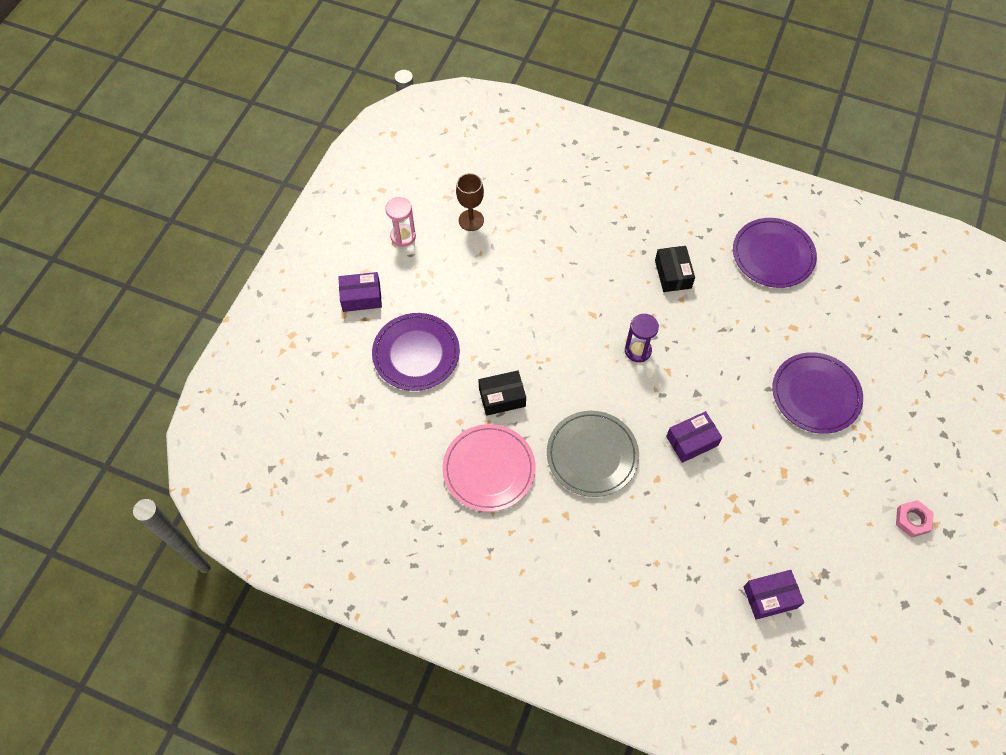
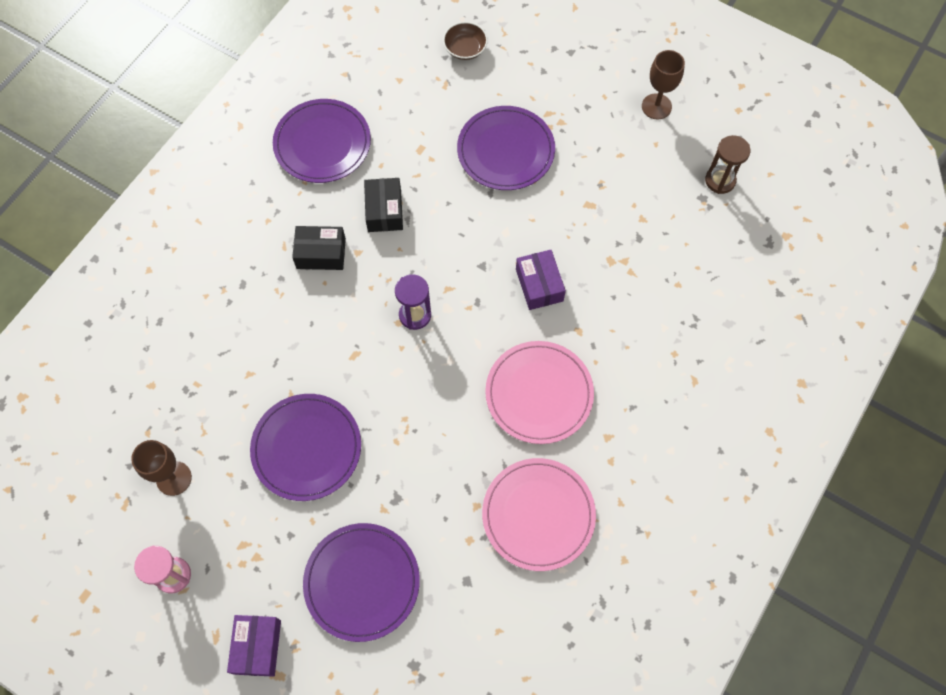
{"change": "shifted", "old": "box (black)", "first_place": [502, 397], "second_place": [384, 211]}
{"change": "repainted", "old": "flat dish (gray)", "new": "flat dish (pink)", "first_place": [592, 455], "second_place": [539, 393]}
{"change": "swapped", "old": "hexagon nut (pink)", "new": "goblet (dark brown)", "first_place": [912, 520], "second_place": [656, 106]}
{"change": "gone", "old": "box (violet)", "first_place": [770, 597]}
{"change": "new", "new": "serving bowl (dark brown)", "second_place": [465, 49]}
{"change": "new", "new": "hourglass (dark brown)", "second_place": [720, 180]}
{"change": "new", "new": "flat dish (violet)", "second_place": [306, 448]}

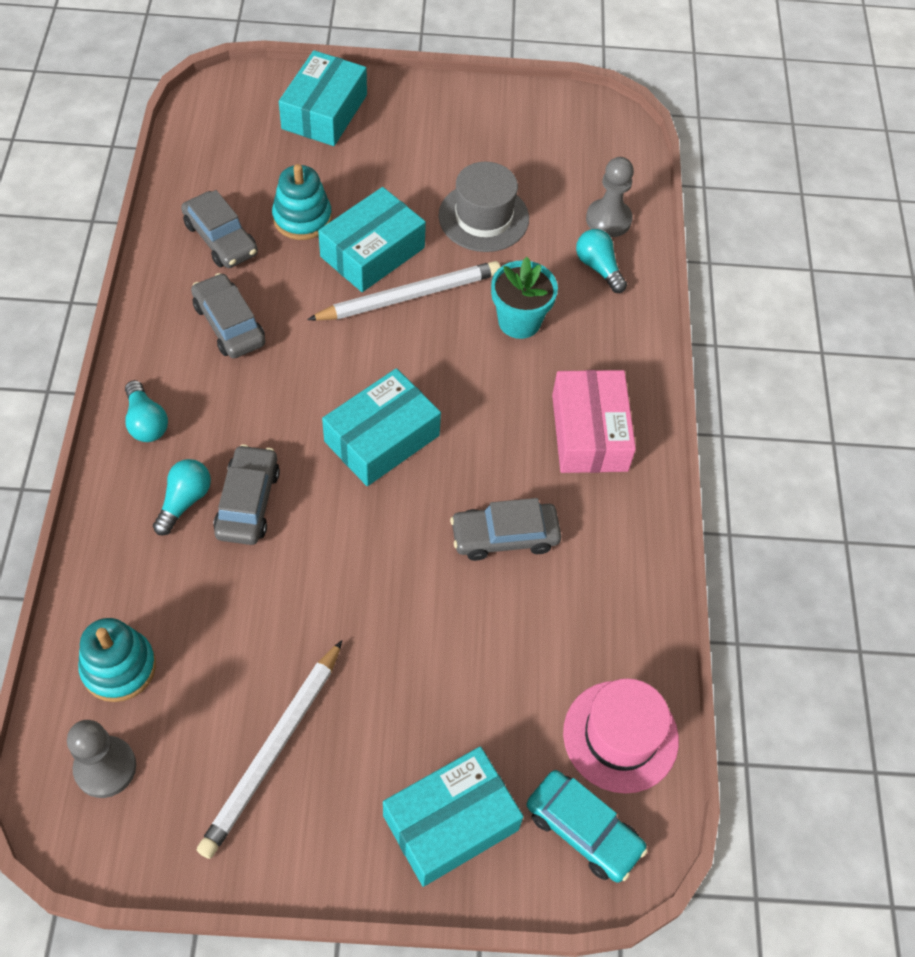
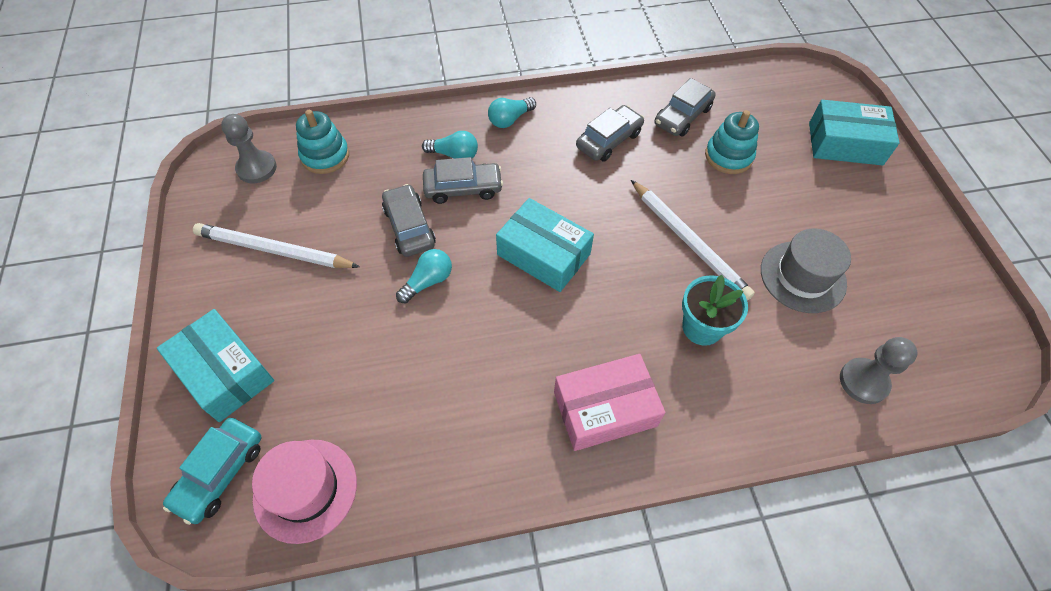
{"change": "gone", "old": "box (aqua)", "first_place": [372, 252]}
{"change": "shifted", "old": "bulb (aqua)", "first_place": [598, 268], "second_place": [428, 281]}
{"change": "shifted", "old": "toy car (gray)", "first_place": [504, 536], "second_place": [409, 227]}

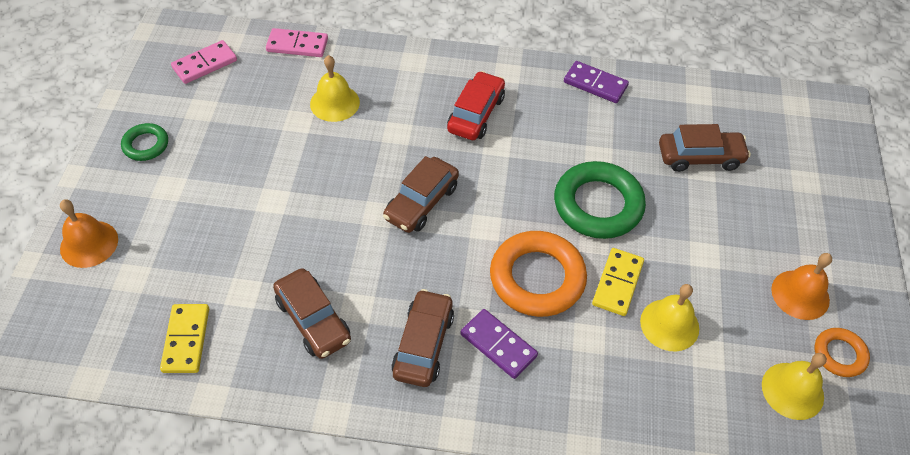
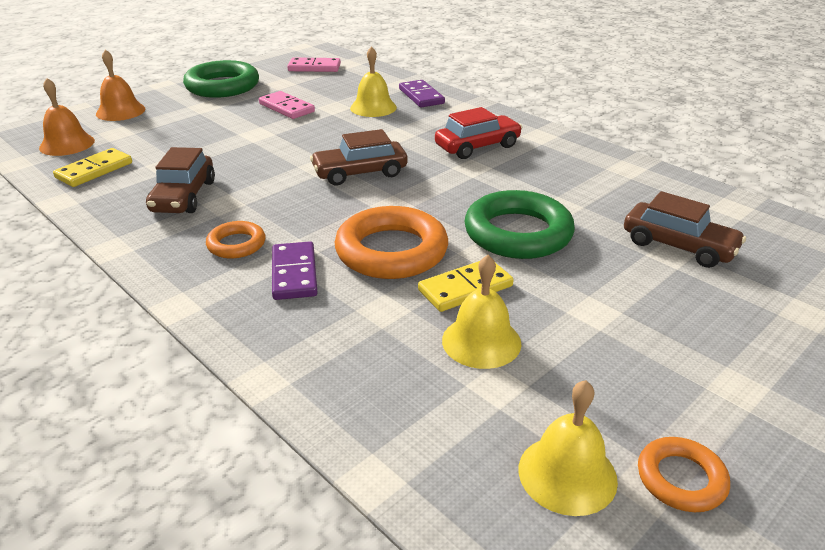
{"change": "shifted", "old": "domino (pink)", "first_place": [297, 45], "second_place": [287, 108]}
{"change": "shifted", "old": "domino (violet)", "first_place": [595, 84], "second_place": [421, 96]}
{"change": "scaled", "old": "ring (green)", "first_place": [146, 145], "second_place": [222, 86], "factor": 1.9}
{"change": "shifted", "old": "hand bell (orange)", "first_place": [800, 294], "second_place": [67, 144]}
{"change": "swapped", "old": "toy car (dark brown)", "new": "ring (orange)", "first_place": [423, 344], "second_place": [236, 244]}

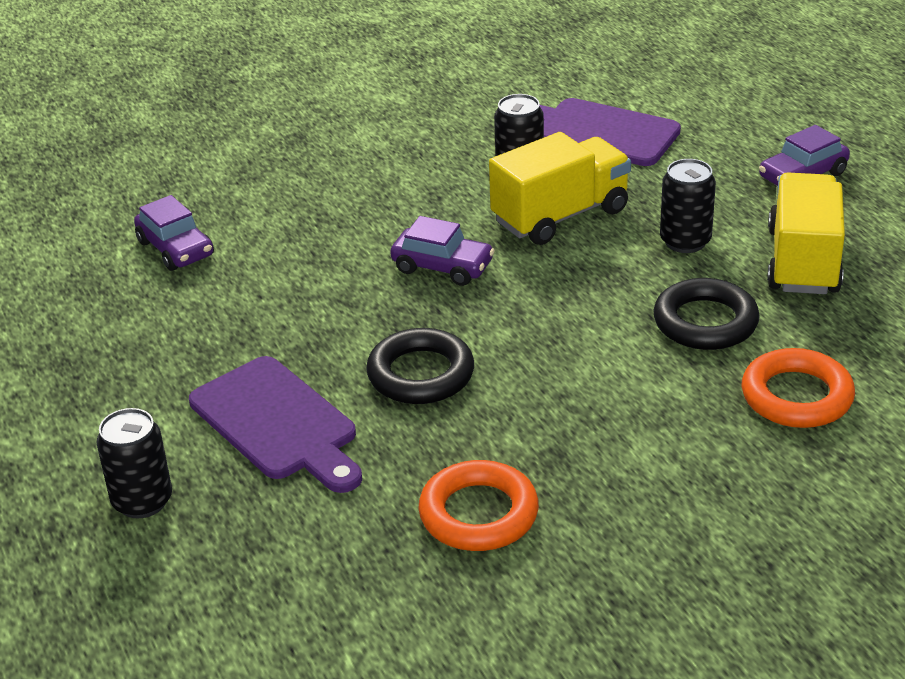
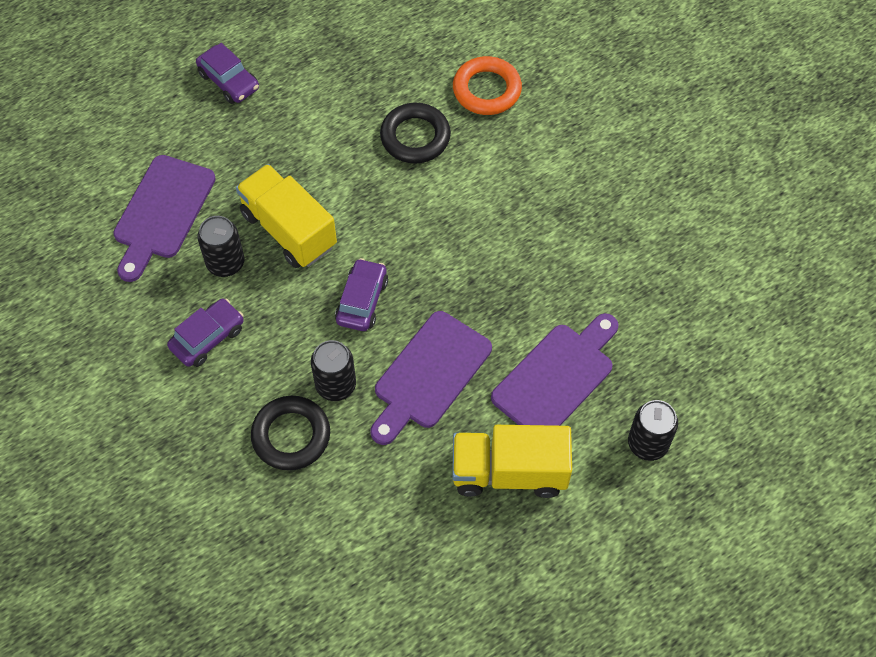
{"change": "shifted", "old": "can (black)", "first_place": [685, 241], "second_place": [335, 385]}
{"change": "shifted", "old": "truck (golden)", "first_place": [803, 261], "second_place": [509, 472]}
{"change": "shifted", "old": "toy car (violet)", "first_place": [176, 249], "second_place": [208, 338]}
{"change": "shifted", "old": "ring (black)", "first_place": [421, 374], "second_place": [291, 436]}
{"change": "gone", "old": "ring (orange)", "first_place": [478, 514]}
{"change": "new", "new": "chopping board (violet)", "second_place": [429, 375]}

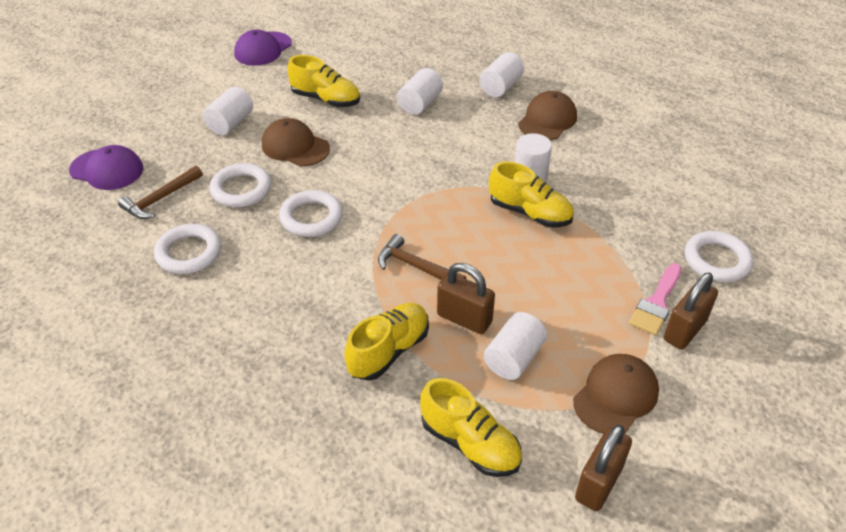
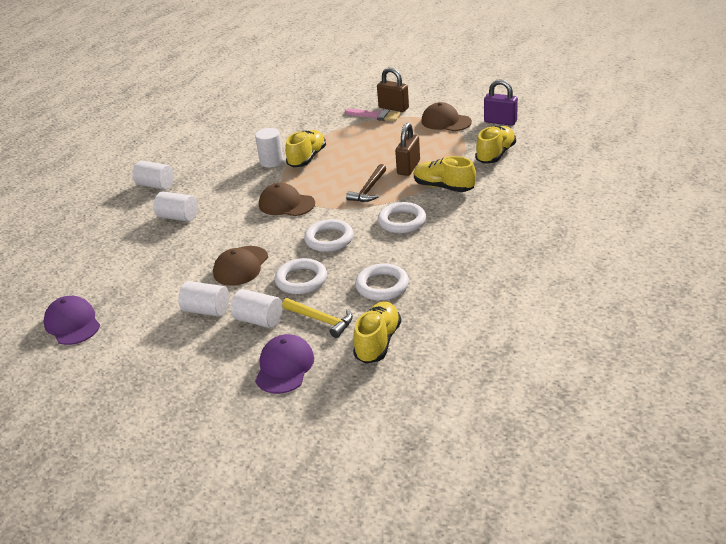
{"change": "rotated", "old": "peaked cap (violet)", "first_place": [263, 49], "second_place": [72, 323], "degrees": -150}
{"change": "shifted", "old": "lace-up shoe (golden)", "first_place": [326, 99], "second_place": [378, 342]}
{"change": "shifted", "old": "peaked cap (dark brown)", "first_place": [547, 120], "second_place": [286, 204]}
{"change": "repainted", "old": "claw hammer (dark brown)", "new": "claw hammer (golden)", "first_place": [160, 199], "second_place": [321, 320]}
{"change": "shifted", "old": "ring (pure white)", "first_place": [716, 260], "second_place": [402, 221]}
{"change": "shifted", "old": "solid cylinder (pure white)", "first_place": [513, 358], "second_place": [259, 320]}
{"change": "repainted", "old": "small lock (dark brown)", "new": "small lock (violet)", "first_place": [598, 483], "second_place": [500, 121]}

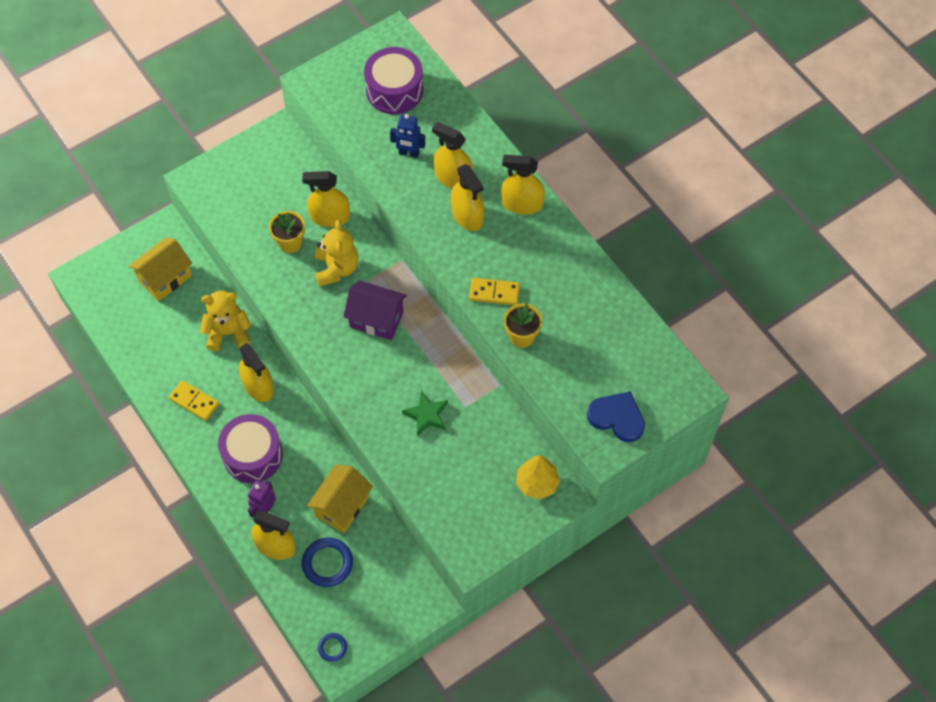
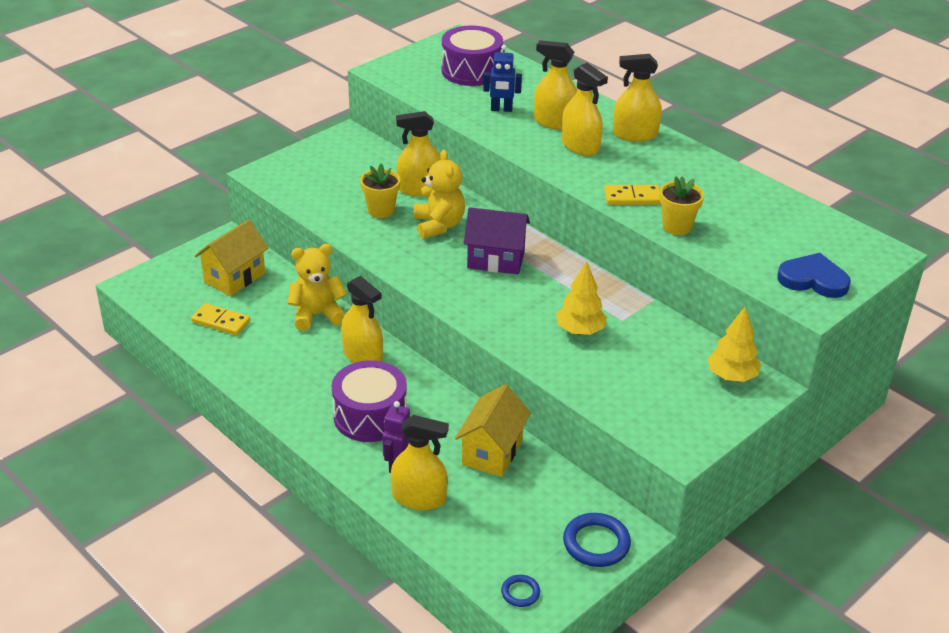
{"change": "shifted", "old": "domino (golden)", "first_place": [194, 401], "second_place": [221, 321]}
{"change": "swapped", "old": "star shape (green)", "new": "toy tree (golden)", "first_place": [426, 415], "second_place": [580, 330]}
{"change": "shifted", "old": "ring (blue)", "first_place": [327, 563], "second_place": [596, 543]}

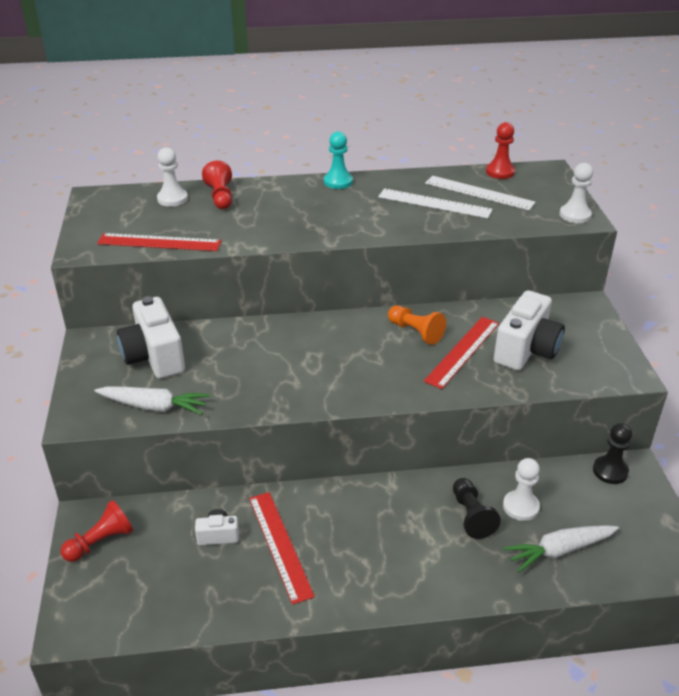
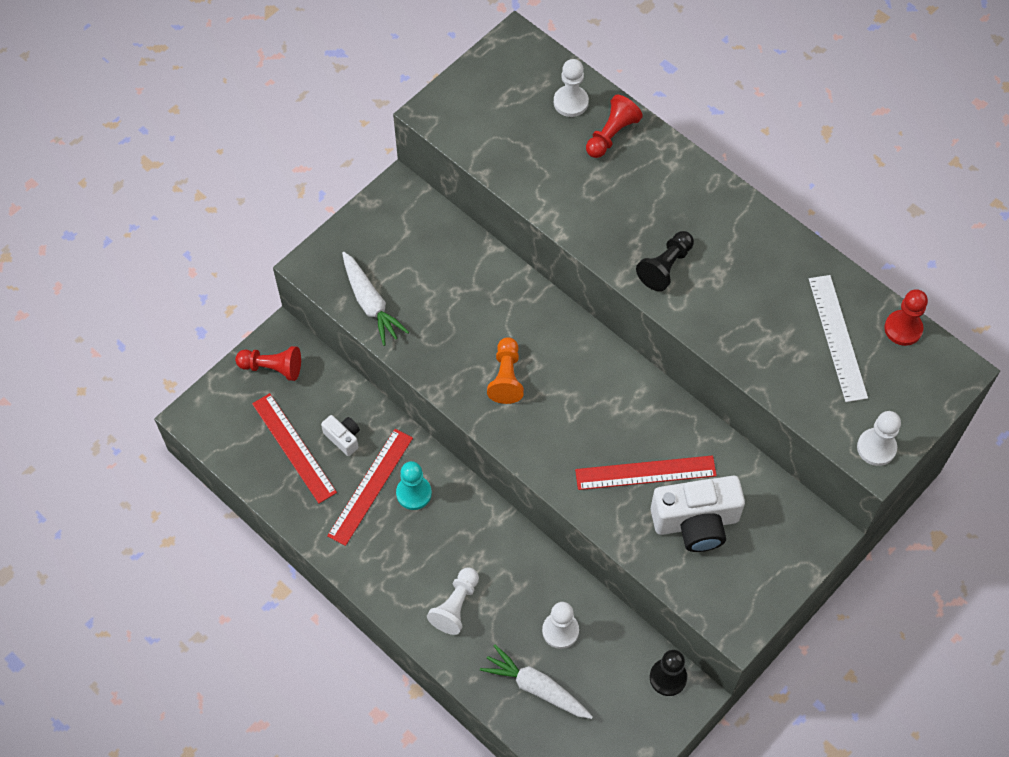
{"change": "shifted", "old": "game pawn (aqua)", "first_place": [338, 182], "second_place": [414, 493]}
{"change": "gone", "old": "ruler (pure white)", "first_place": [434, 203]}
{"change": "shifted", "old": "ruler (scarlet)", "first_place": [159, 242], "second_place": [293, 448]}
{"change": "gone", "old": "compact camera (pure white)", "first_place": [154, 357]}
{"change": "shifted", "old": "game pawn (orange)", "first_place": [416, 332], "second_place": [506, 377]}
{"change": "shifted", "old": "game pawn (black)", "first_place": [471, 516], "second_place": [665, 267]}
{"change": "new", "new": "game pawn (pure white)", "second_place": [456, 606]}

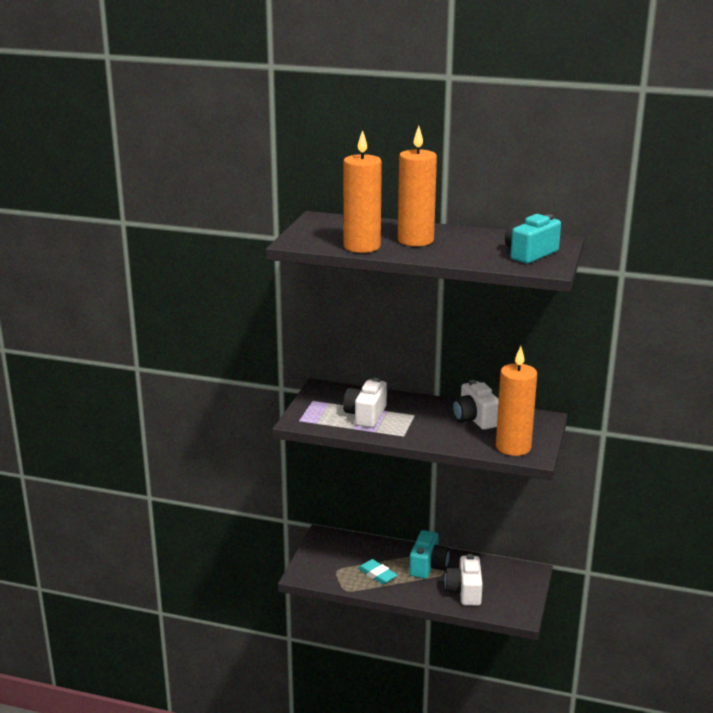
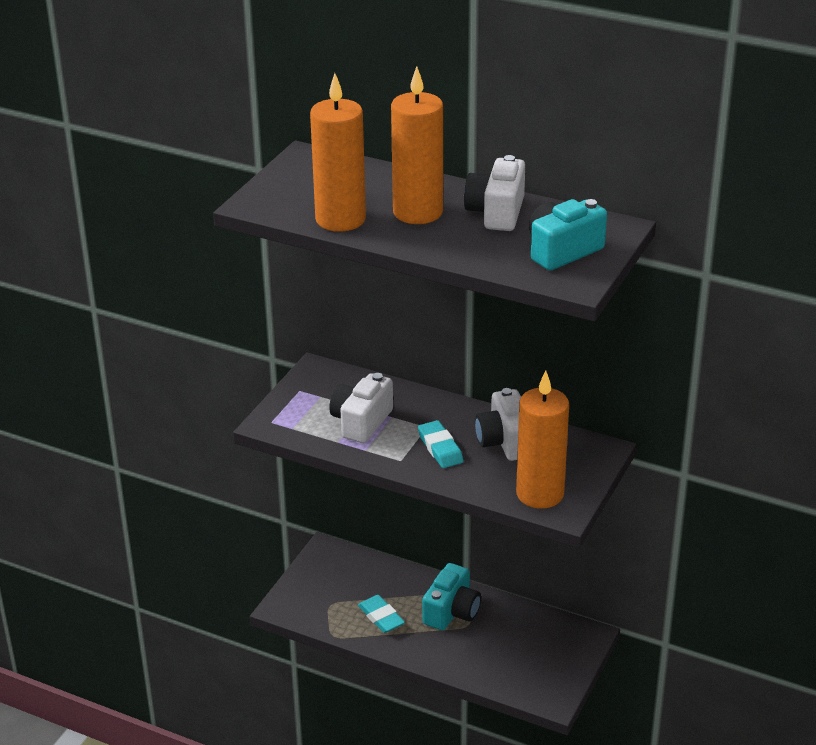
{"change": "shifted", "old": "compact camera (pure white)", "first_place": [464, 591], "second_place": [496, 212]}
{"change": "new", "new": "eraser (aqua)", "second_place": [440, 448]}

